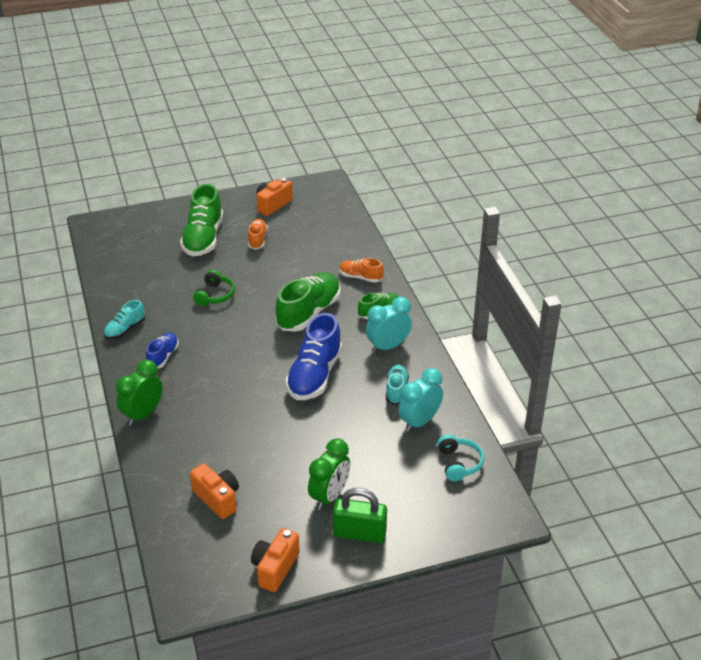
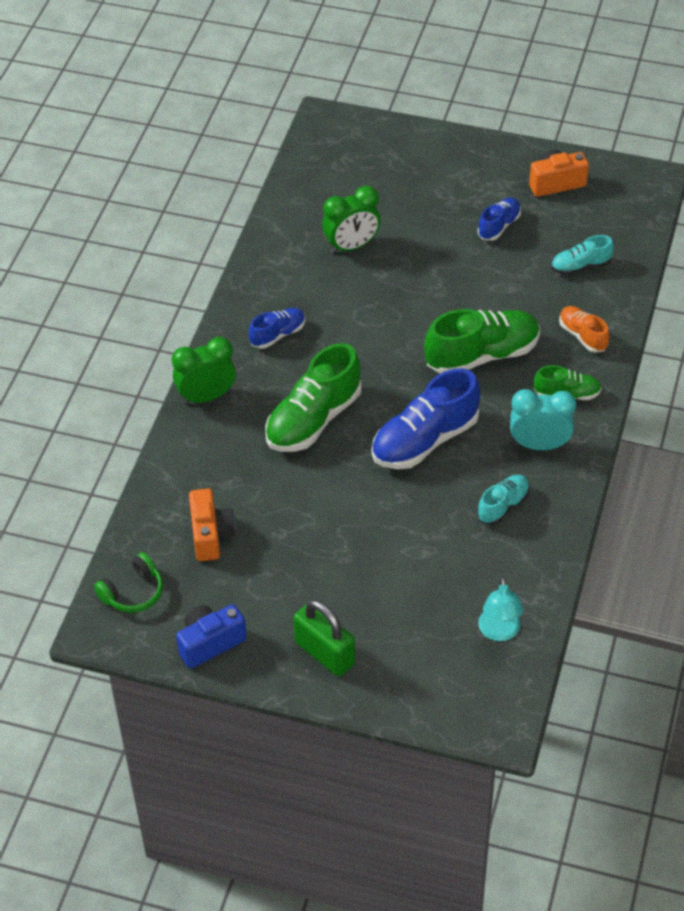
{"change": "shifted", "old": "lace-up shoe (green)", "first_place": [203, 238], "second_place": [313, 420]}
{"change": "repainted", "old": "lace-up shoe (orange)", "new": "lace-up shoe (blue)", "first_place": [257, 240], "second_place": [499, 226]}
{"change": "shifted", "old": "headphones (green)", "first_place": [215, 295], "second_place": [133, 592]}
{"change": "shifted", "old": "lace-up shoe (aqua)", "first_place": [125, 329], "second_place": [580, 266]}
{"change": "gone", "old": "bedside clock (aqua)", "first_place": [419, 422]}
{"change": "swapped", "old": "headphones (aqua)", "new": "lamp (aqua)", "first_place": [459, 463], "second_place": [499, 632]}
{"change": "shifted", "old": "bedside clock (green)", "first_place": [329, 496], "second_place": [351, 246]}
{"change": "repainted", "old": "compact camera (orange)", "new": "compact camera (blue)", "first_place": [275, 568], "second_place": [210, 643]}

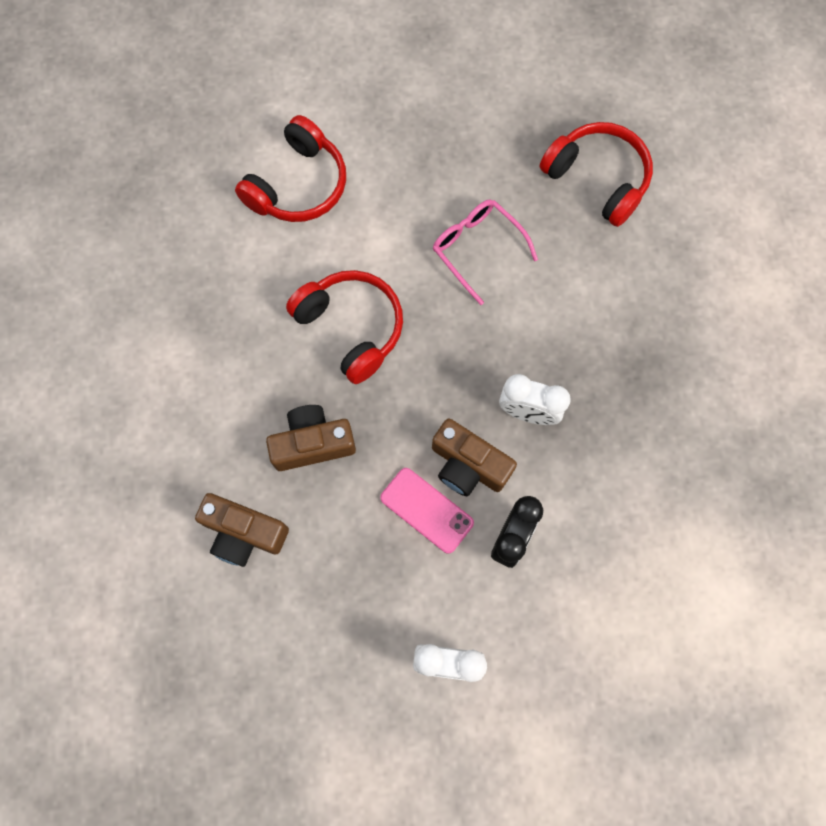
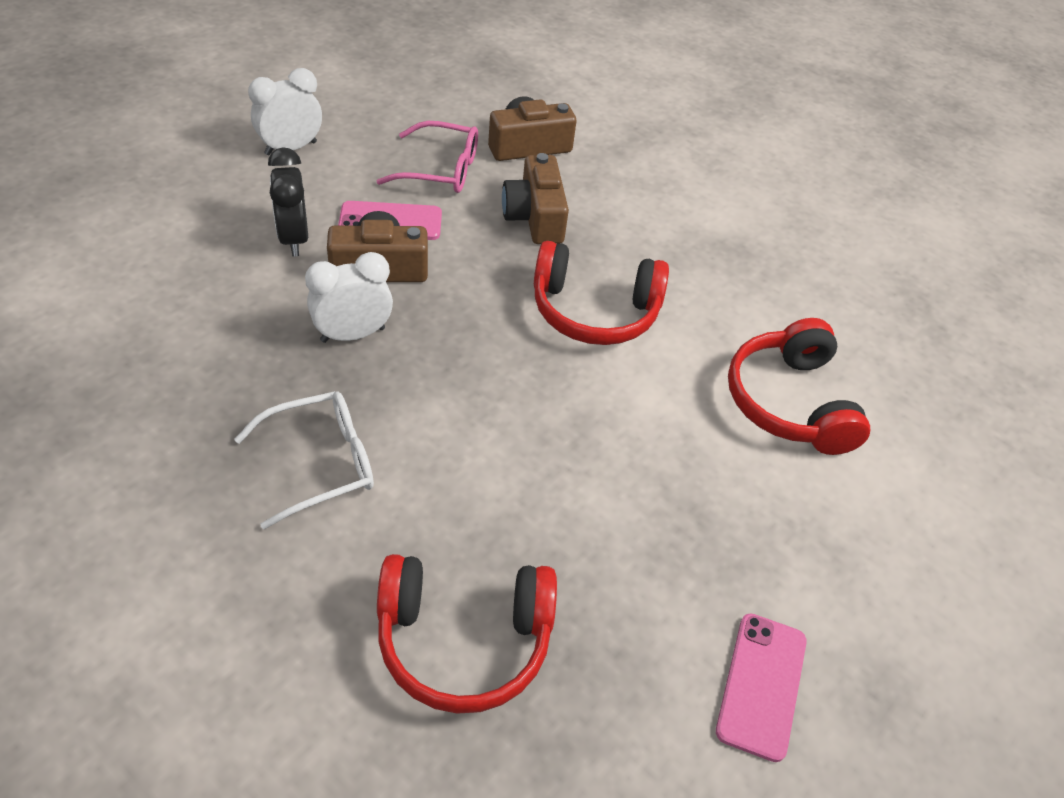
{"change": "shifted", "old": "glasses (pink)", "first_place": [477, 249], "second_place": [441, 170]}
{"change": "rotated", "old": "compact camera (dark brown)", "first_place": [312, 443], "second_place": [535, 217], "degrees": 135}
{"change": "new", "new": "glasses (pure white)", "second_place": [321, 463]}
{"change": "new", "new": "phone (pink)", "second_place": [761, 685]}

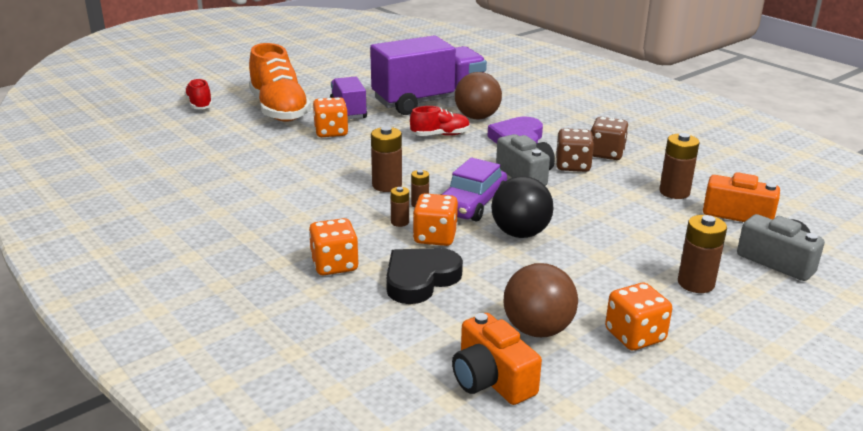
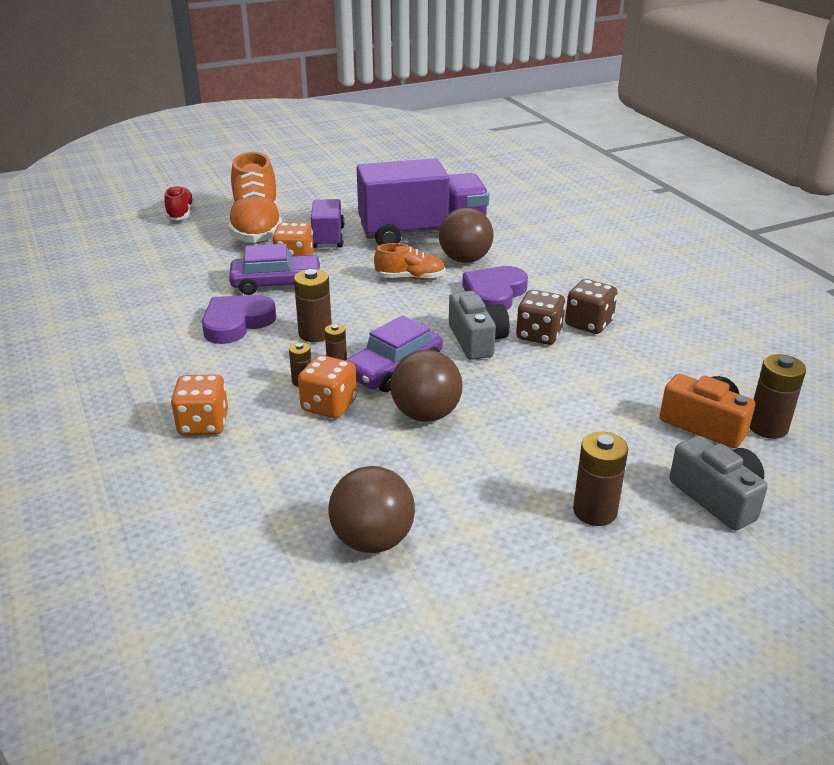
{"change": "repainted", "old": "lace-up shoe (scarlet)", "new": "lace-up shoe (orange)", "first_place": [440, 135], "second_place": [410, 278]}
{"change": "shifted", "old": "power cell (dark brown)", "first_place": [674, 192], "second_place": [767, 427]}
{"change": "repainted", "old": "ball (black)", "new": "ball (dark brown)", "first_place": [520, 233], "second_place": [426, 414]}
{"change": "gone", "old": "love heart (black)", "first_place": [420, 279]}
{"change": "gone", "old": "game die (orange)", "first_place": [635, 336]}
{"change": "gone", "old": "compact camera (orange)", "first_place": [491, 379]}
{"change": "new", "new": "toy car (violet)", "second_place": [276, 283]}
{"change": "new", "new": "love heart (violet)", "second_place": [236, 323]}

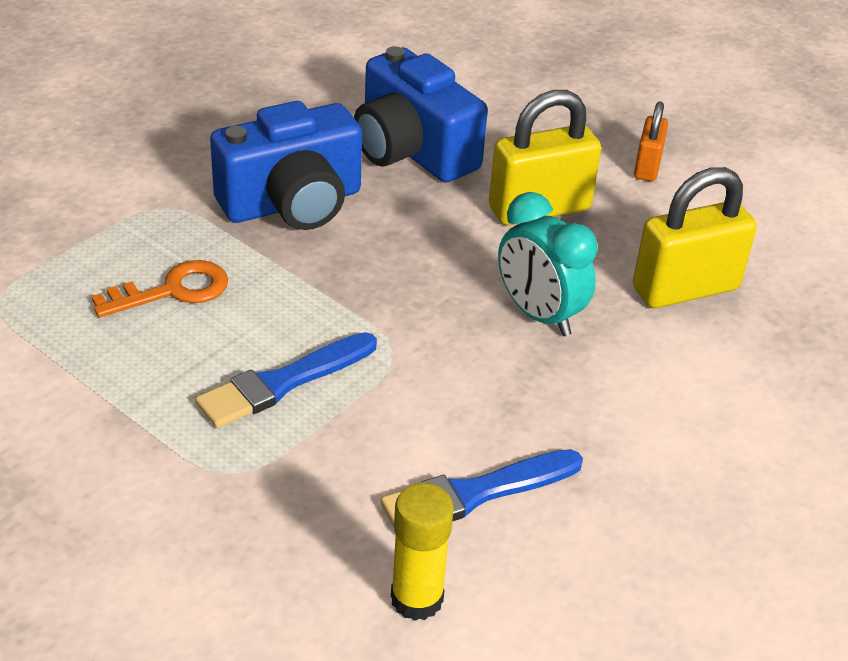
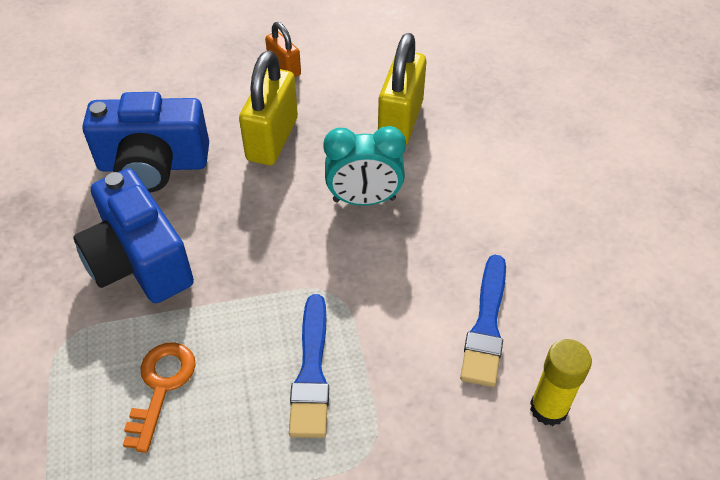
{"change": "rotated", "old": "compact camera (blue)", "first_place": [292, 203], "second_place": [139, 261], "degrees": 135}

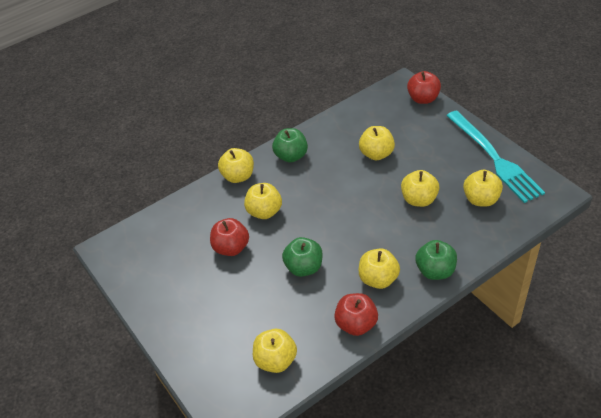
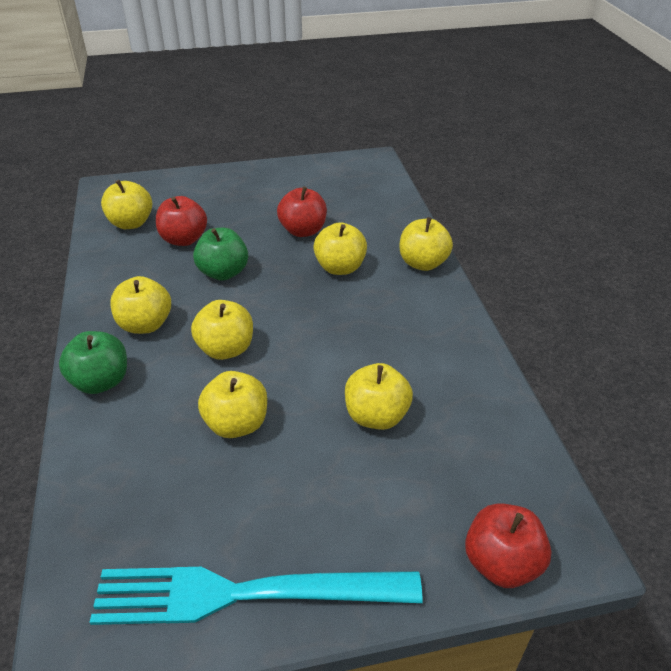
{"change": "gone", "old": "apple (green)", "first_place": [291, 156]}
{"change": "shifted", "old": "apple (golden)", "first_place": [481, 199], "second_place": [226, 349]}
{"change": "shifted", "old": "apple (scarlet)", "first_place": [356, 324], "second_place": [184, 239]}

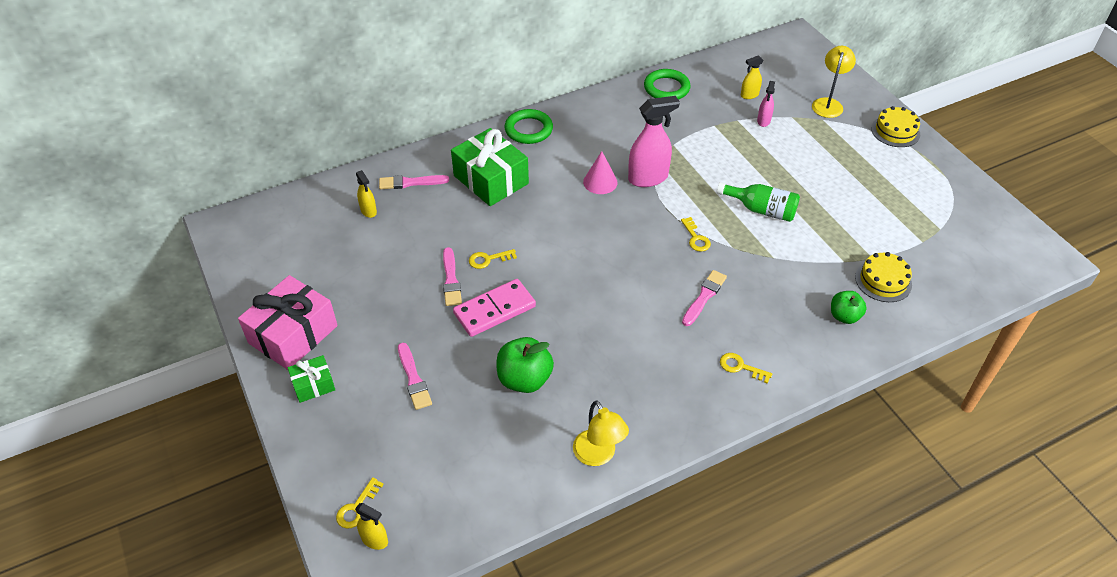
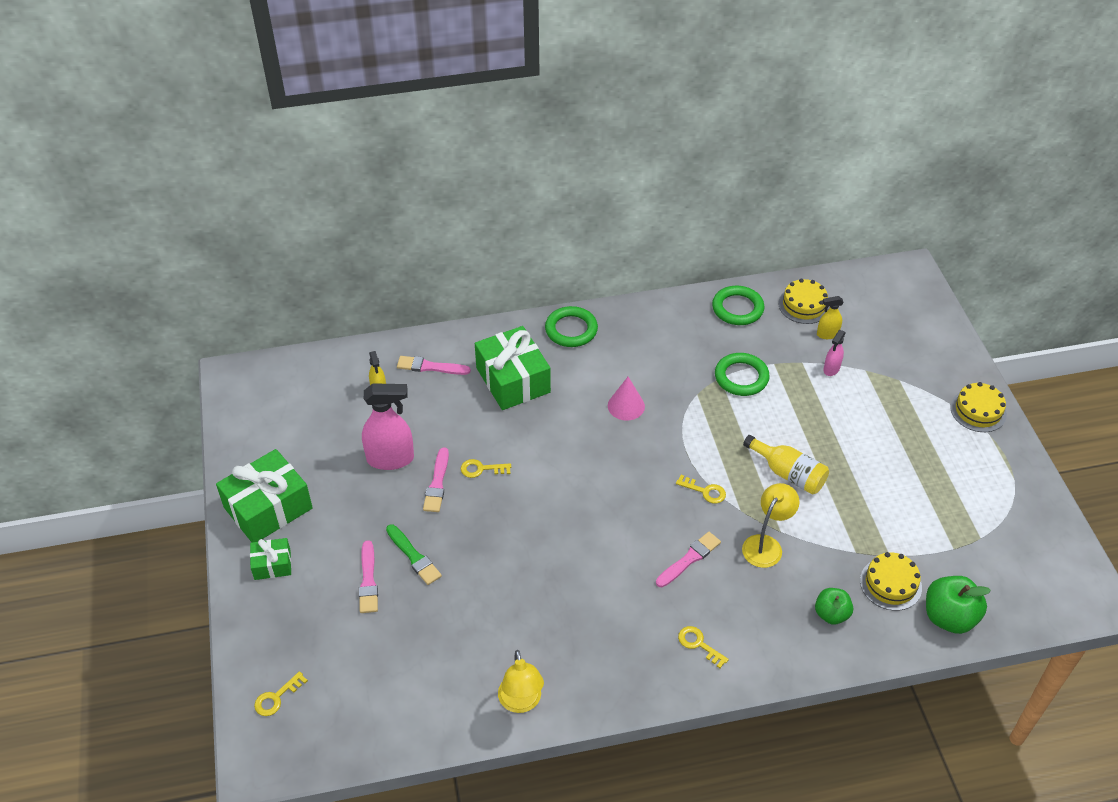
{"change": "shifted", "old": "lamp (golden)", "first_place": [828, 104], "second_place": [766, 545]}
{"change": "shifted", "old": "sprayer (pink)", "first_place": [648, 178], "second_place": [391, 459]}
{"change": "repainted", "old": "bottle (green)", "new": "bottle (golden)", "first_place": [761, 210], "second_place": [788, 473]}
{"change": "rotated", "old": "key (golden)", "first_place": [696, 238], "second_place": [705, 491], "degrees": -60}
{"change": "repainted", "old": "present (pink)", "new": "present (green)", "first_place": [293, 334], "second_place": [268, 508]}
{"change": "gone", "old": "domino (pink)", "first_place": [494, 310]}
{"change": "shifted", "old": "apple (green)", "first_place": [524, 379], "second_place": [949, 617]}
{"change": "gone", "old": "sprayer (golden)", "first_place": [375, 540]}
{"change": "new", "new": "layer cake (golden)", "second_place": [804, 305]}
{"change": "new", "new": "ring (green)", "second_place": [741, 377]}
{"change": "new", "new": "paint brush (green)", "second_place": [414, 556]}

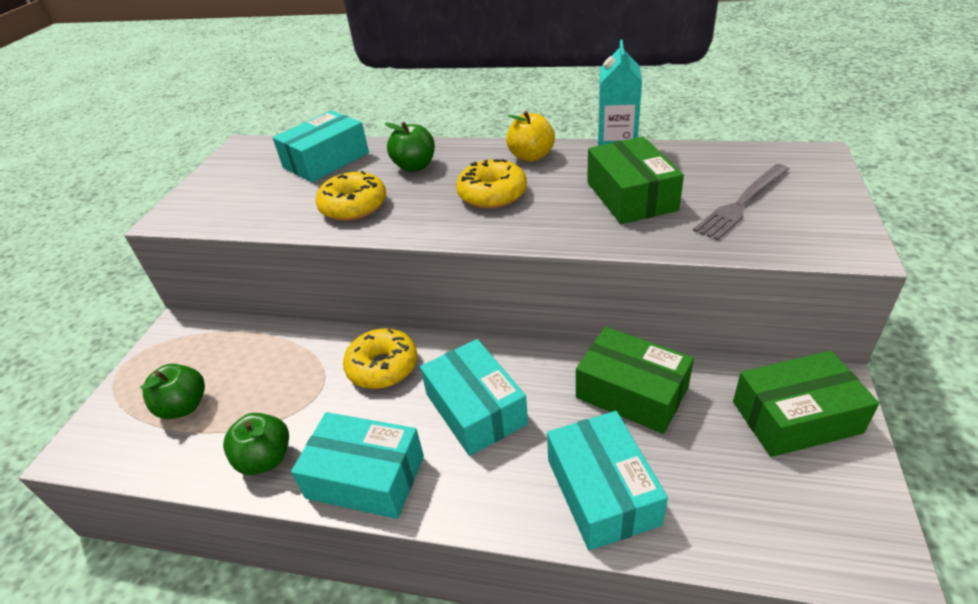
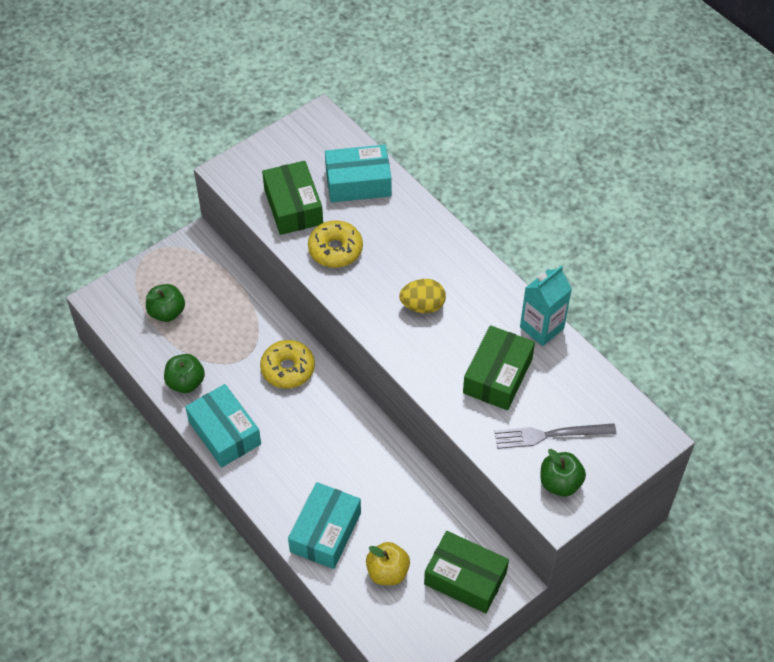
{"change": "shifted", "old": "apple (golden)", "first_place": [531, 156], "second_place": [387, 572]}
{"change": "shifted", "old": "apple (green)", "first_place": [415, 166], "second_place": [560, 483]}
{"change": "swapped", "old": "doughnut (golden)", "new": "toy egg (golden)", "first_place": [492, 194], "second_place": [422, 306]}
{"change": "shifted", "old": "box (green)", "first_place": [631, 392], "second_place": [293, 206]}
{"change": "gone", "old": "box (aqua)", "first_place": [475, 409]}

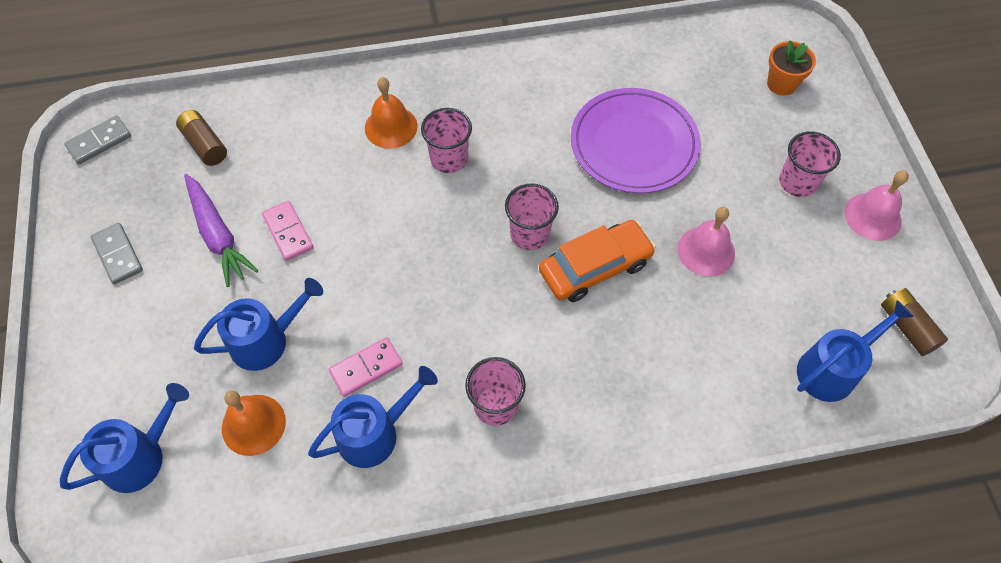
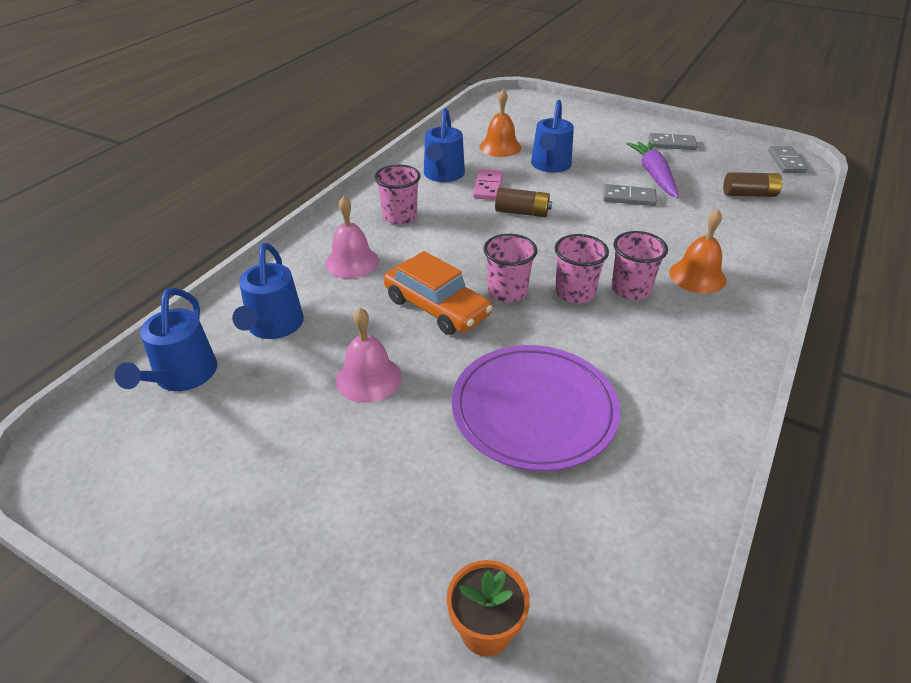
{"change": "shifted", "old": "beaker (pink)", "first_place": [797, 182], "second_place": [575, 292]}
{"change": "shifted", "old": "hand bell (pink)", "first_place": [872, 216], "second_place": [352, 262]}
{"change": "rotated", "old": "carrot (violet)", "first_place": [218, 235], "second_place": [654, 175], "degrees": 75}
{"change": "repainted", "old": "domino (pink)", "new": "domino (gray)", "first_place": [288, 232], "second_place": [629, 197]}
{"change": "rotated", "old": "toy car (orange)", "first_place": [595, 267], "second_place": [436, 307], "degrees": -60}
{"change": "shifted", "old": "power cell (dark brown)", "first_place": [907, 327], "second_place": [522, 212]}
{"change": "shifted", "old": "watering pot (blue)", "first_place": [141, 456], "second_place": [273, 326]}

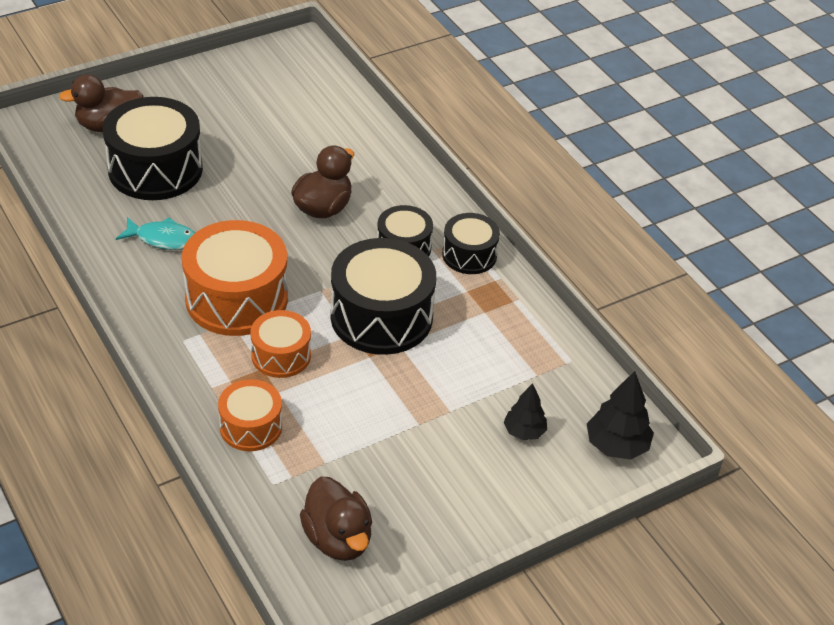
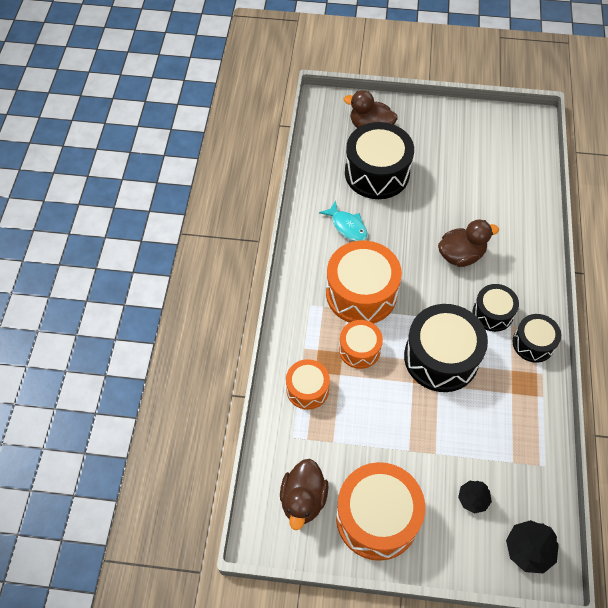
{"change": "new", "new": "toy drum (orange)", "second_place": [377, 517]}

